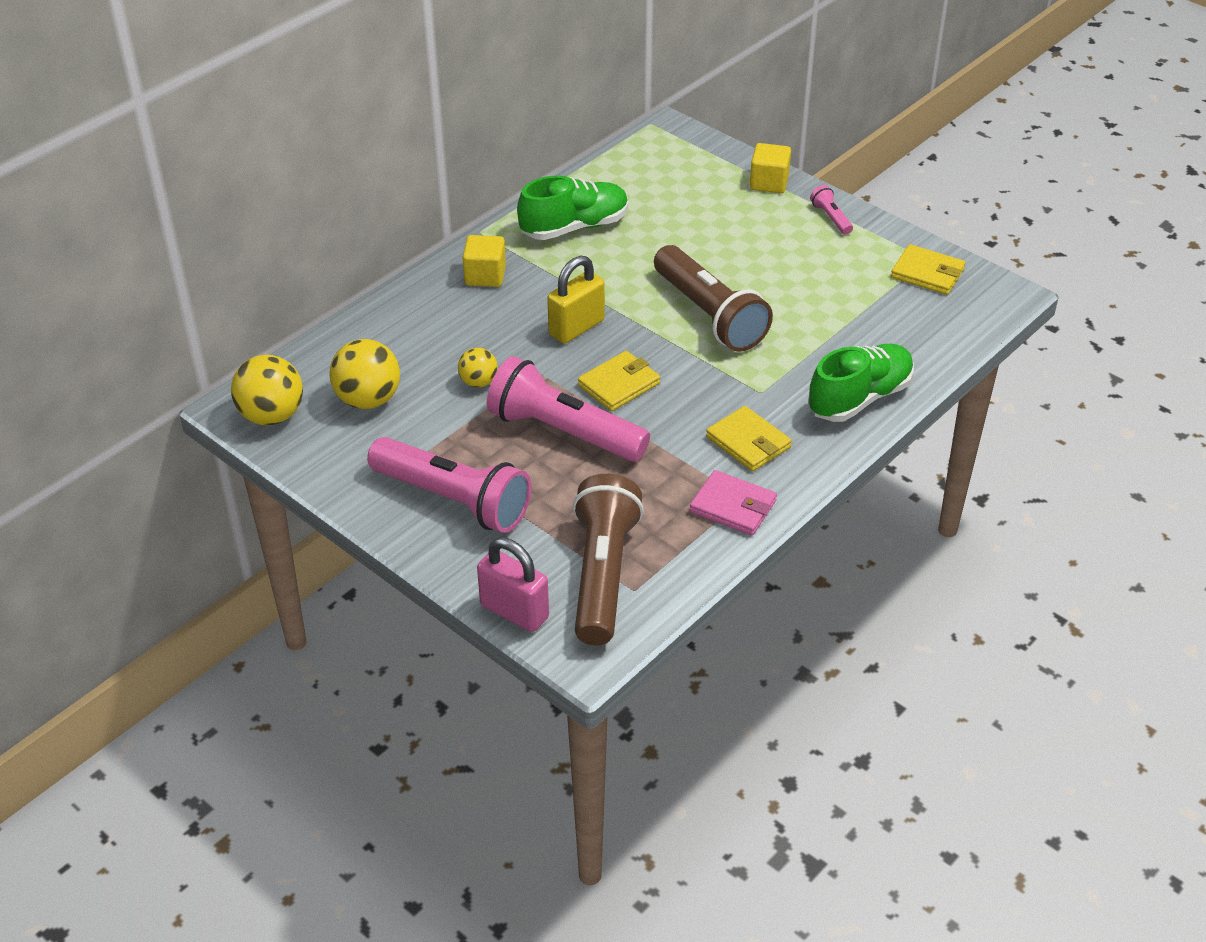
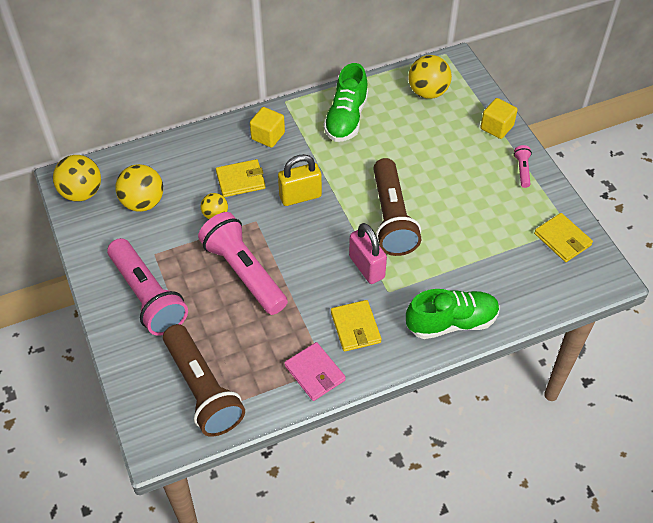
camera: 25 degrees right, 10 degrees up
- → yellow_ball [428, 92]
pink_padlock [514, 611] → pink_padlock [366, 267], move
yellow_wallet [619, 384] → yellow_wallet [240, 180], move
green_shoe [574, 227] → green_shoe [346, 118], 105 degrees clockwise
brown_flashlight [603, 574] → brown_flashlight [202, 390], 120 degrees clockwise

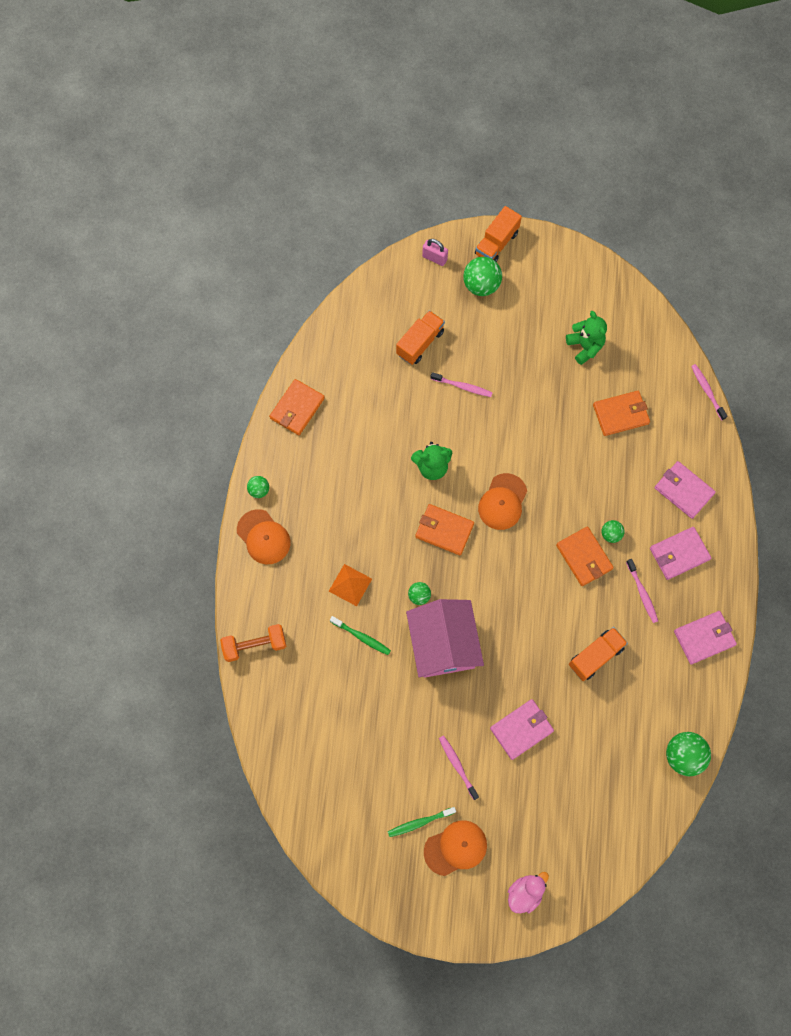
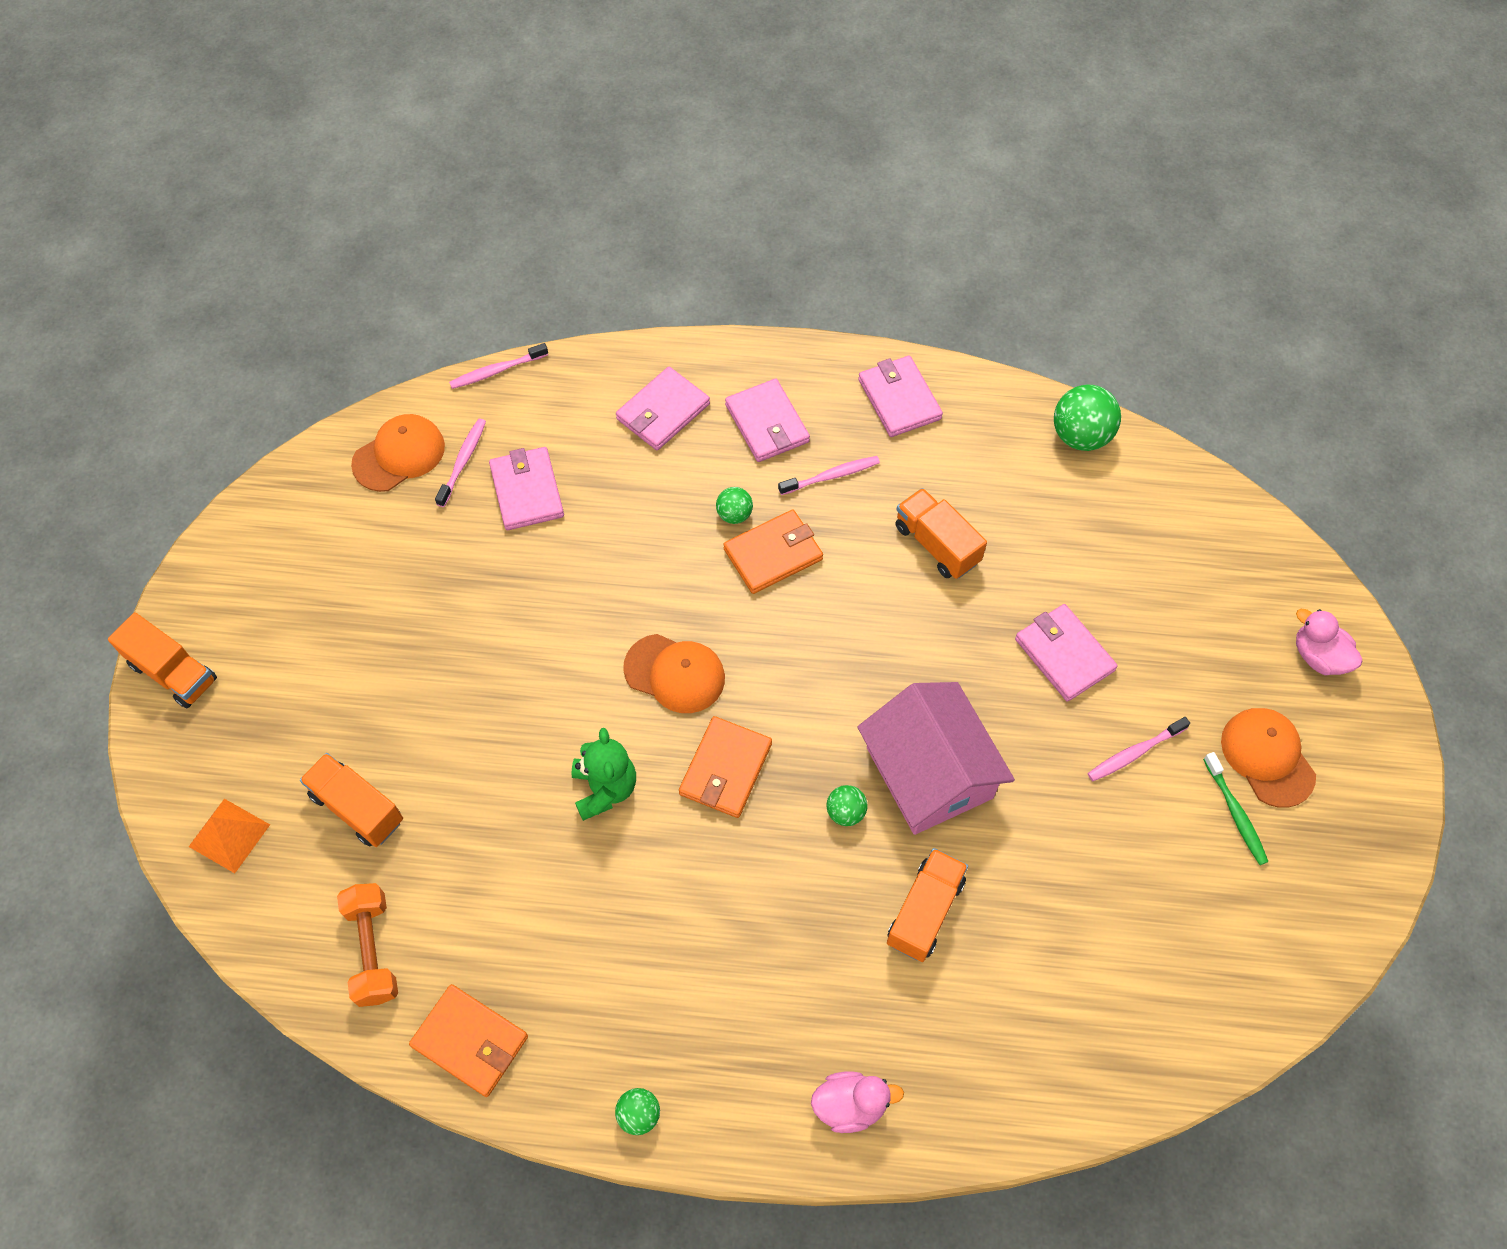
camera: 90 degrees left, 10 degrees down
pink_padlock [434, 258] → -
green_ball [481, 285] → -
green_teddy_bear [585, 346] → -
- → pink_duck [850, 1105]
orange_dumbbell [255, 645] → orange_dumbbell [373, 950], move
orange_cap [263, 537] → orange_cap [399, 455], move
orange_pyramid [350, 584] → orange_pyramid [229, 835], move
pink_toothbrush [462, 386] → pink_toothbrush [463, 461], move
green_toothbrush [361, 637] → orange_truck [925, 912]
orange_wallet [620, 414] → pink_wallet [527, 491]
pink_house [443, 644] → pink_house [929, 772], 75 degrees clockwise

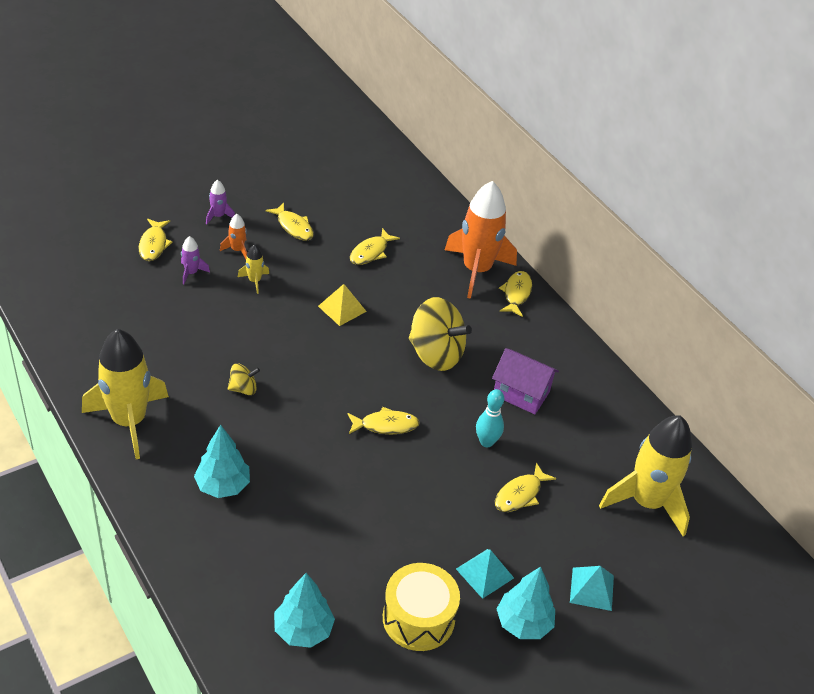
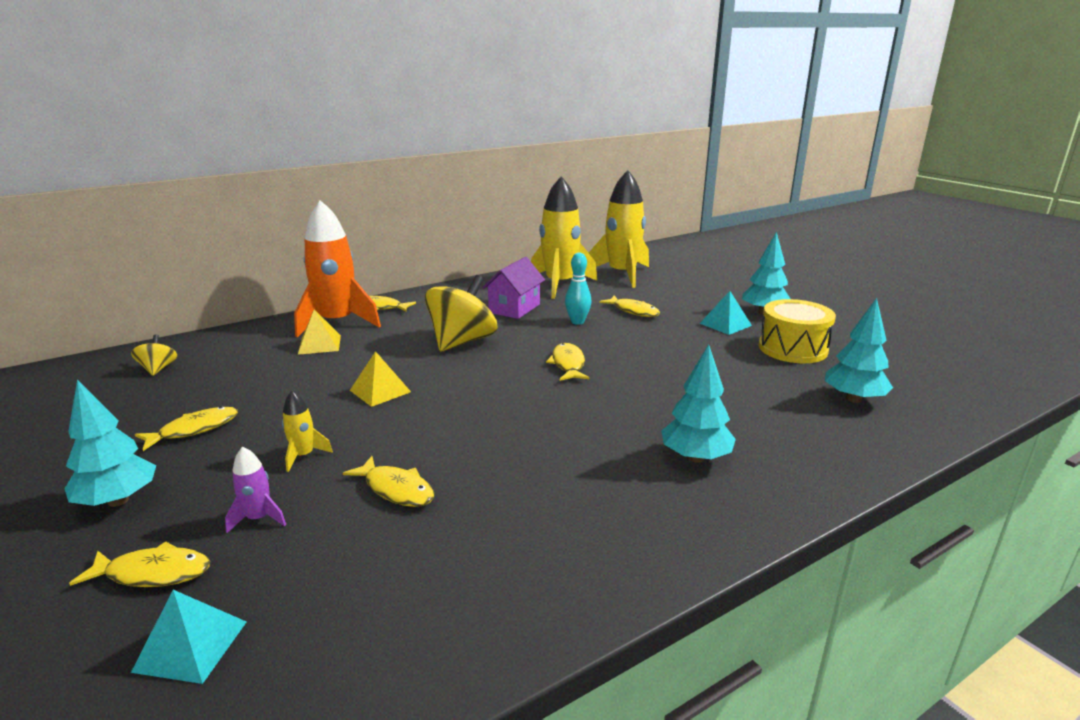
camera: 85 degrees left, 20 degrees down
orange_rocket [237, 250] → -
- → yellow_pyramid [319, 344]
yellow_rocket [129, 421] → yellow_rocket [560, 284], move
yellow_spinning_top [243, 389] → yellow_spinning_top [158, 369], move
yellow_fish [371, 252] → yellow_fish [396, 489], move
turquoise_pyramid [591, 589] → turquoise_pyramid [191, 646], move
purple_rocket [218, 216] → turquoise_tree [118, 500]

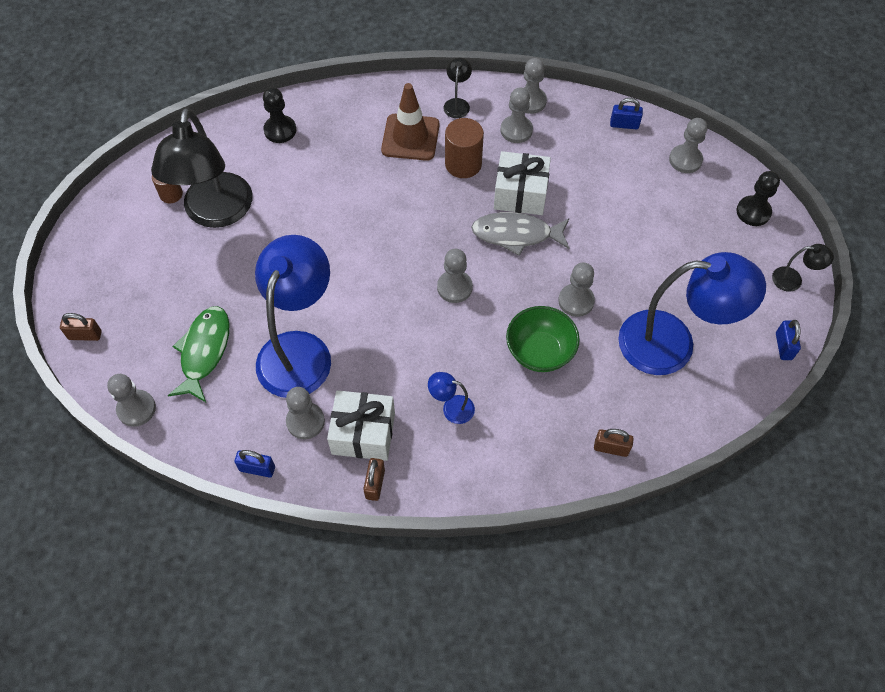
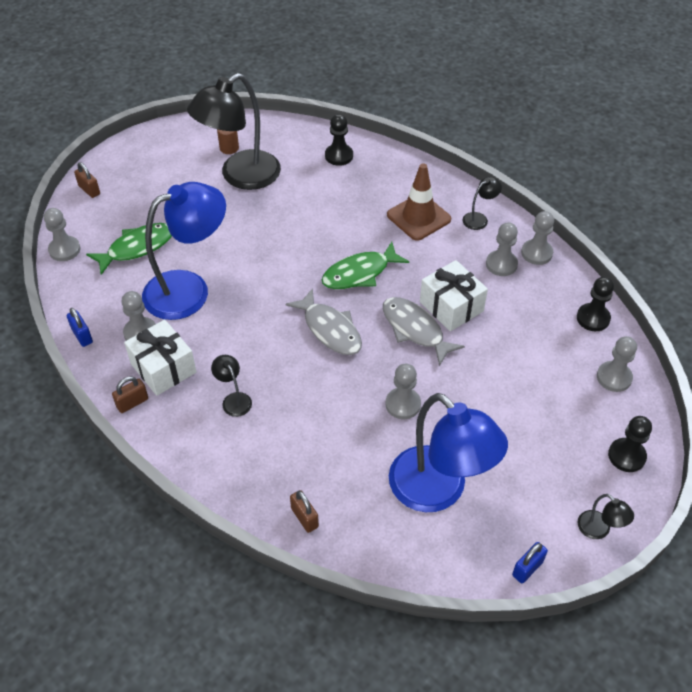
camera: 45 degrees right, 10 degrees down
brown_cylinder [463, 164] → -
green_bowl [540, 352] → -
- → green_fish [360, 273]
grey_pawn [454, 287] → grey_fish [330, 329]
blue_padlock [624, 124] → black_pawn [593, 318]
blue_lamp [451, 408] → black_lamp [234, 399]

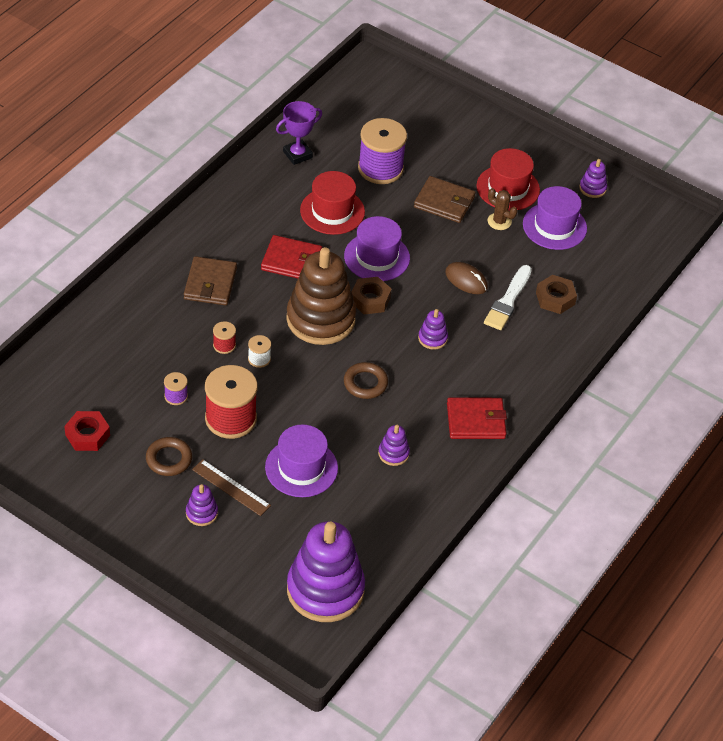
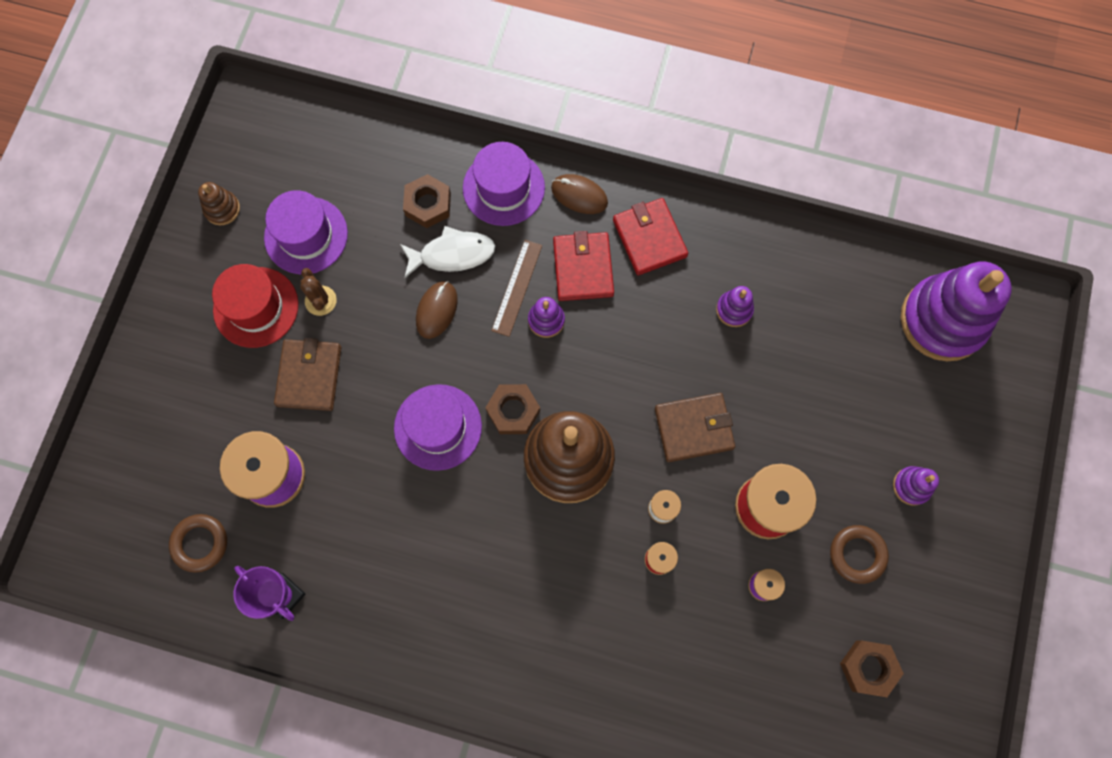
camera: 105 degrees left, 25 degrees up
red_hat [332, 211] → -
- → brown_mouse [579, 195]
brown_wallet [210, 284] → brown_wallet [694, 428], move
brown_ruler [231, 487] → brown_ruler [517, 287], move
red_wallet [291, 261] → red_wallet [583, 268], move
purple_hat [301, 468] → purple_hat [503, 188], move
brown_ring [365, 383] → brown_ring [200, 543], move
white_brush [508, 301] → white_fish [452, 254]
red_nut [87, 435] → brown_nut [868, 668]
purple_stacking_toy [592, 188] → brown_stacking_toy [222, 209]
brown_cactus [499, 221] → brown_cactus [320, 301], 45 degrees counterclockwise

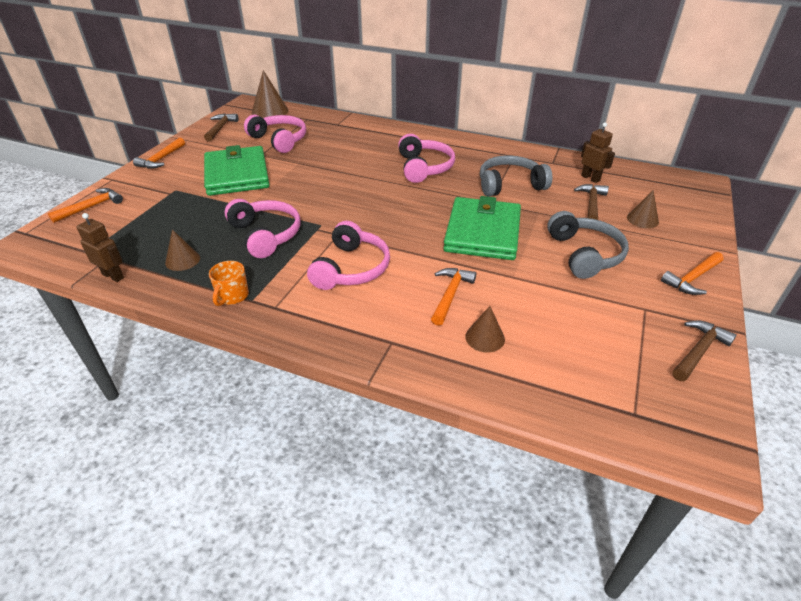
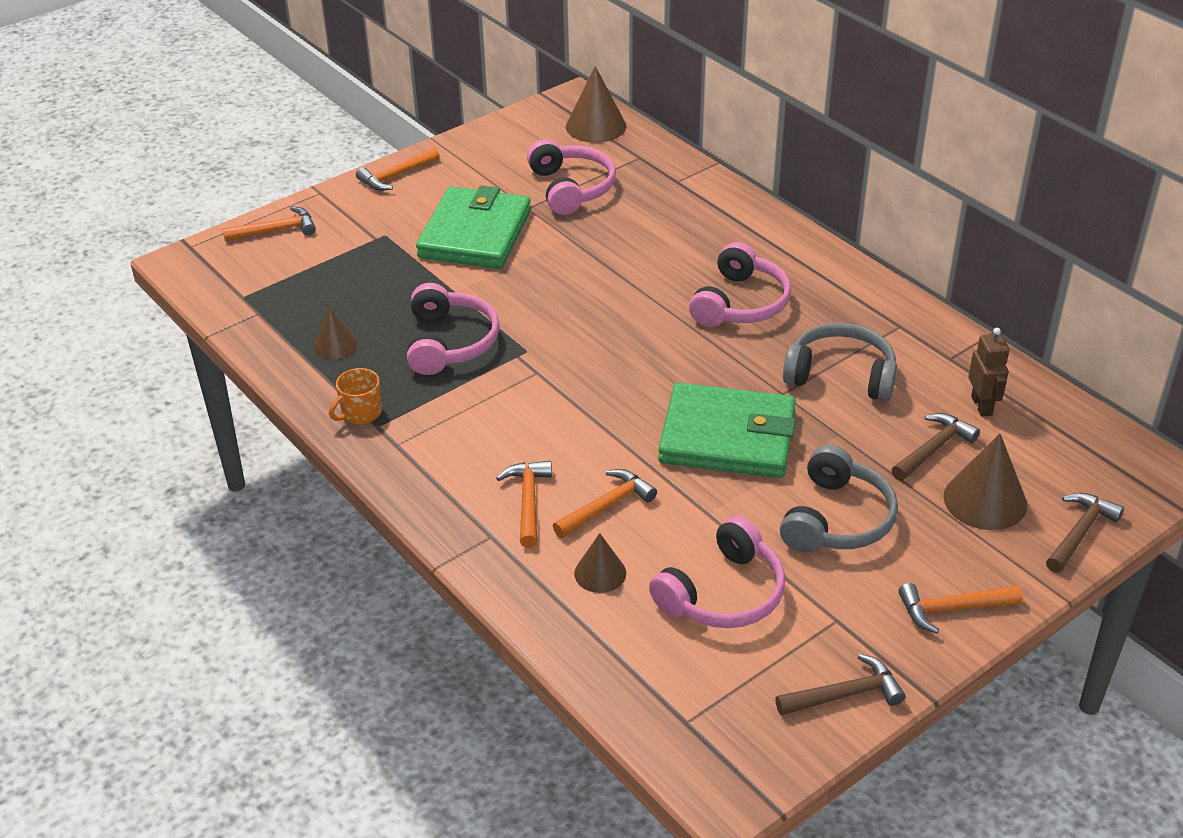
camera: 30 degrees right, 0 degrees up
brown_robot [113, 276] → -
- → orange_hammer [528, 501]
brown_hammer [220, 128] → brown_hammer [1079, 532], move
pink_headphones [351, 268] → pink_headphones [723, 593], move
green_wallet [482, 232] → green_wallet [727, 437], 60 degrees clockwise
brown_cone [642, 219] → brown_cone [985, 500], x1.65

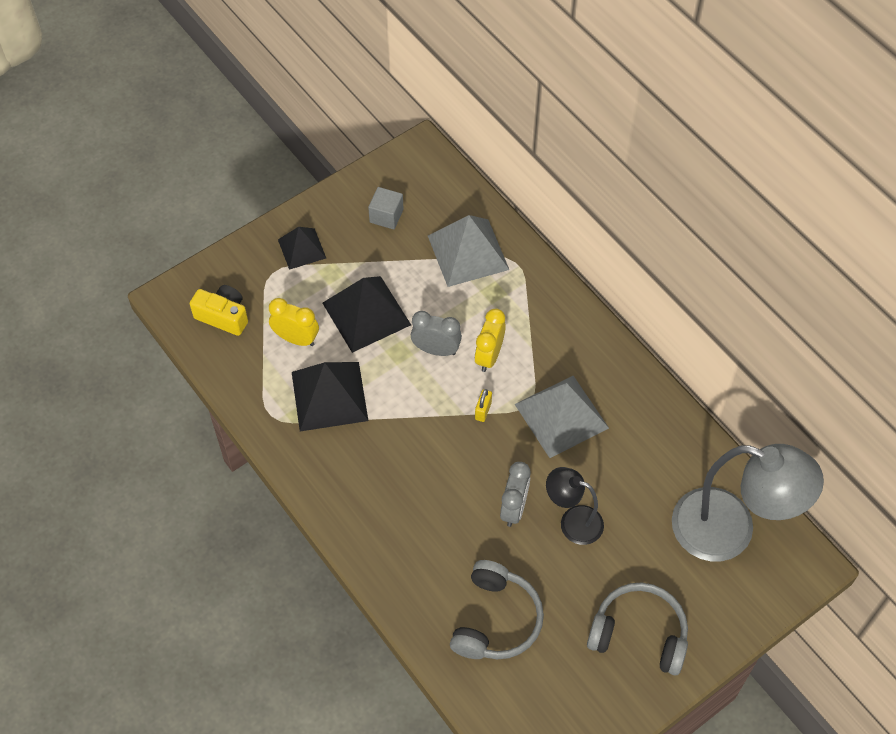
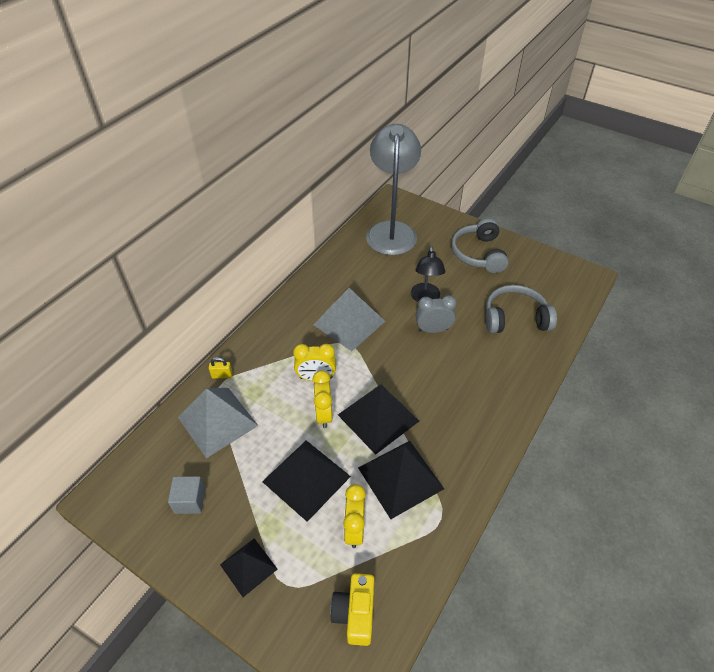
camera: 110 degrees left, 10 degrees down
- → black_pyramid [378, 417]
yellow_padlock [483, 411] → yellow_padlock [222, 375], move
grey_clock [436, 350] → yellow_clock [323, 414]

